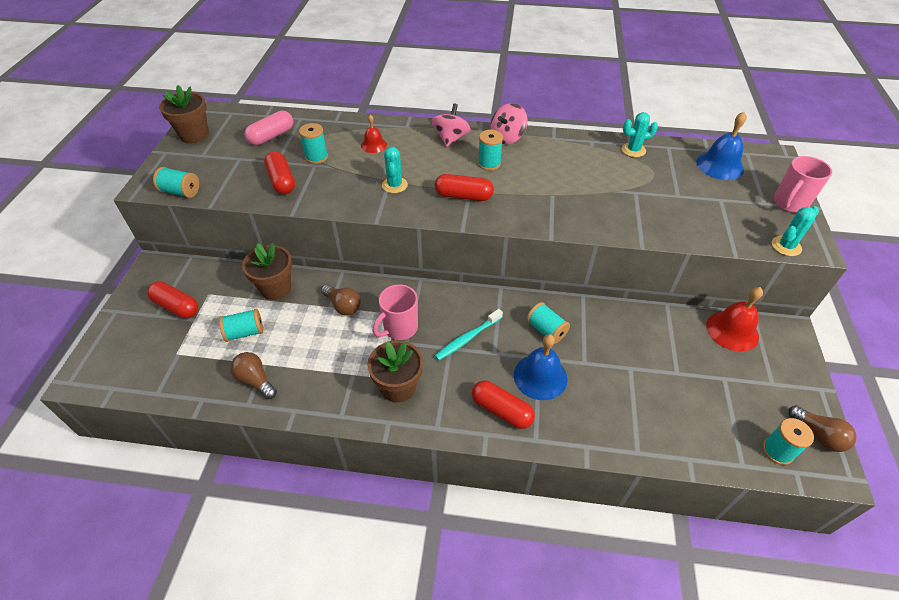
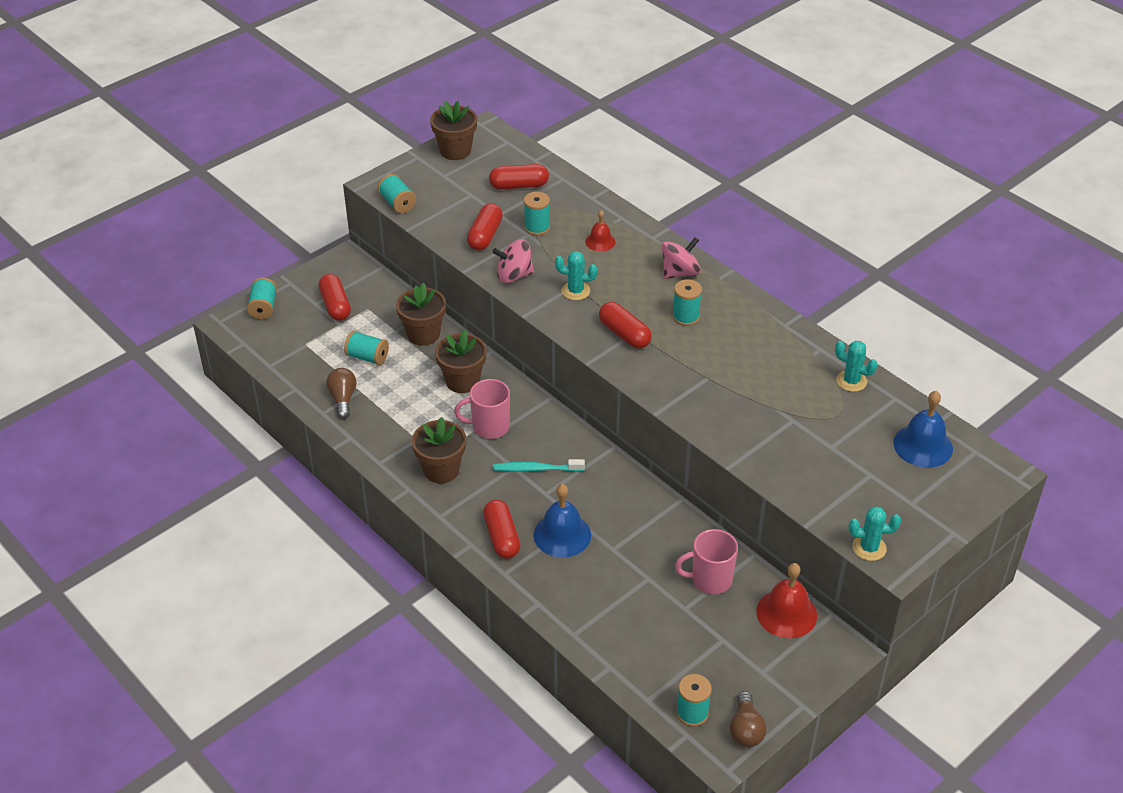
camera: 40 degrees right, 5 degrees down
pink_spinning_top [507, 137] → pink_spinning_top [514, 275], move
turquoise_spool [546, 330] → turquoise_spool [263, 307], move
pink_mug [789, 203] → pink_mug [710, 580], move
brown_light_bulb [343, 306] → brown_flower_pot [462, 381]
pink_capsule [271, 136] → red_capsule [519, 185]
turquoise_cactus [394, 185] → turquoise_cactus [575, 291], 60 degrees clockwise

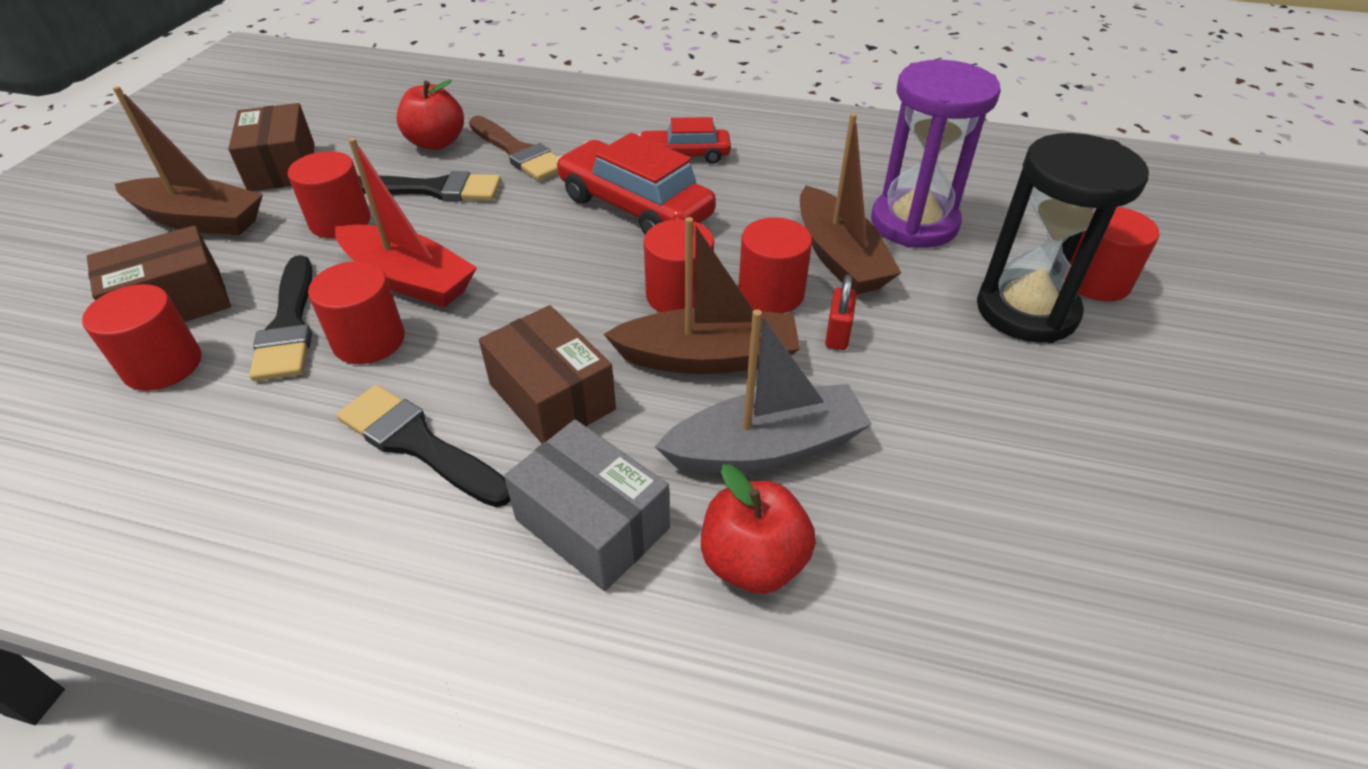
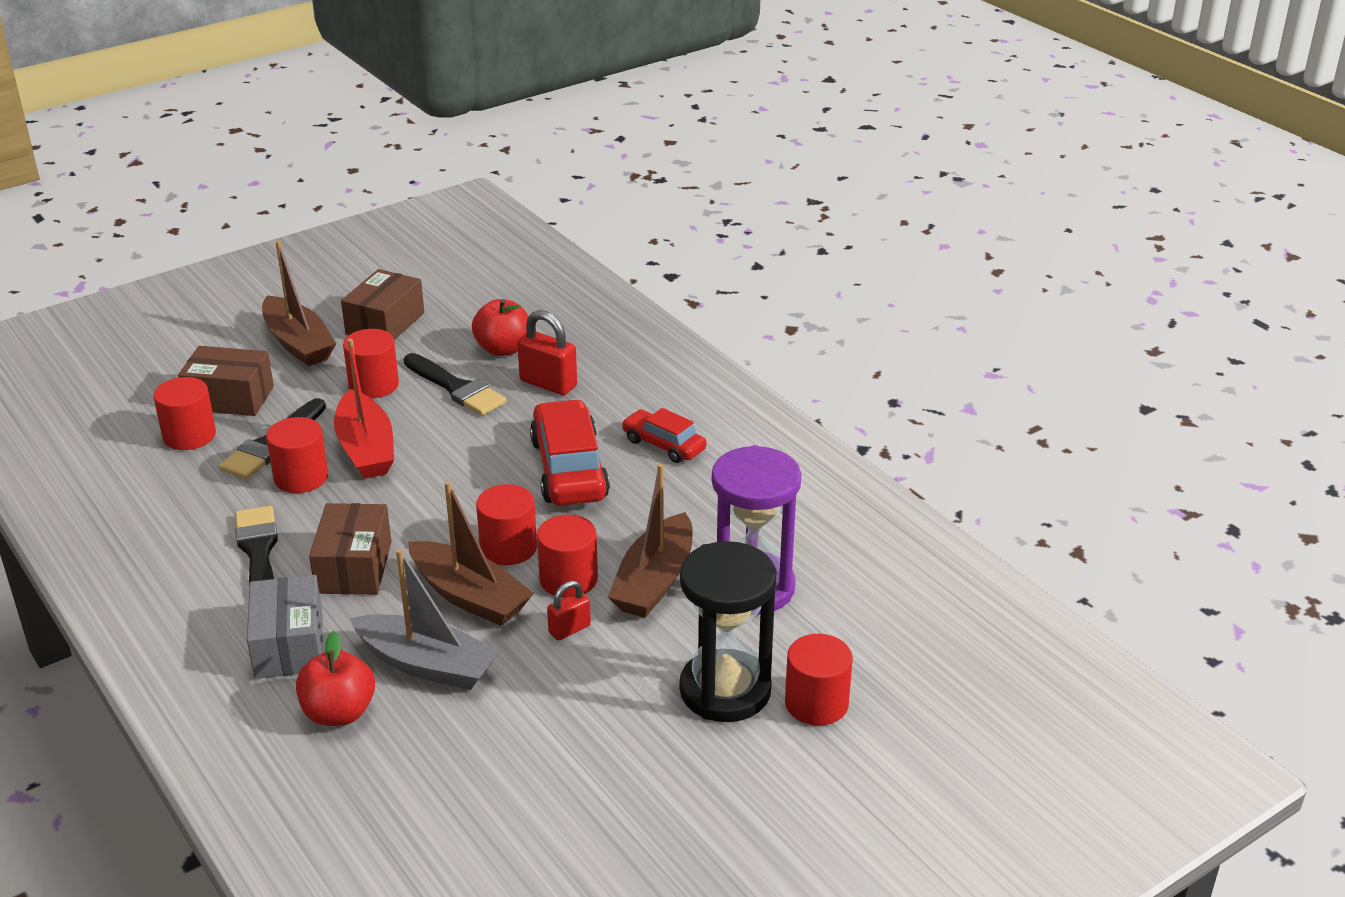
camera: 40 degrees right, 10 degrees down
brown_brush [518, 152] → red_padlock [548, 384]

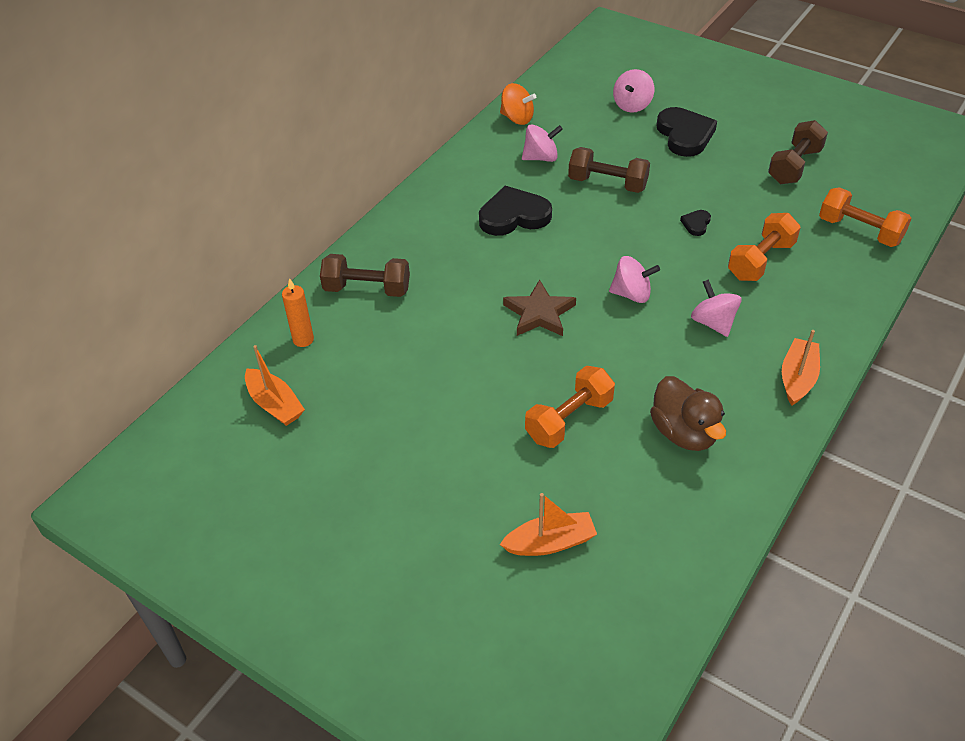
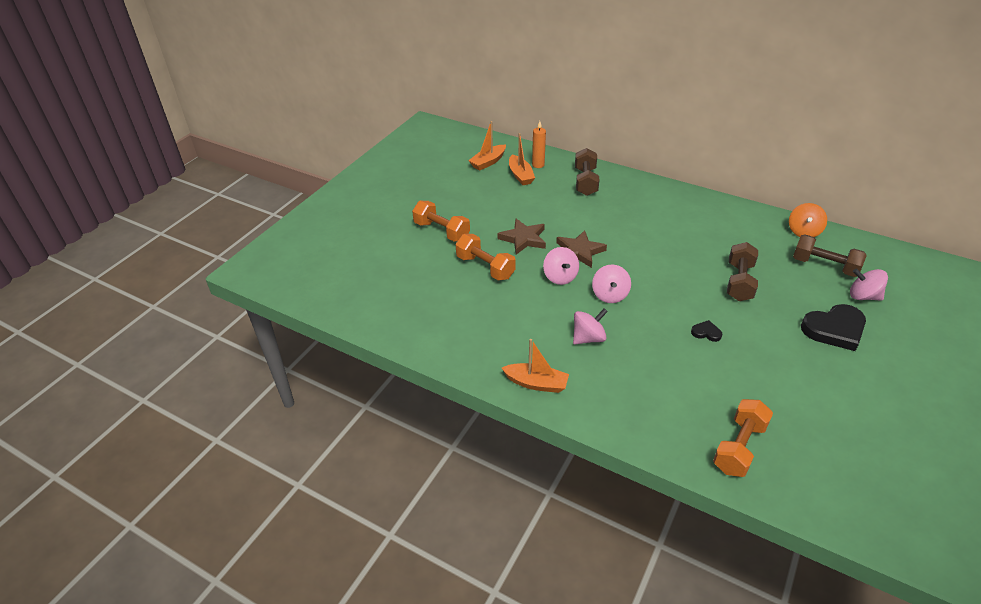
camera: 85 degrees right, 5 degrees down
black_heart [514, 216] → -
brown_duck [684, 433] → -
- → brown_star [523, 239]
orange_boat [550, 542] → orange_boat [520, 175], move
pink_spinning_top [541, 158] → pink_spinning_top [560, 277], move
orange_dumbbell [761, 260] → orange_dumbbell [441, 231], move
brown_dumbbell [794, 166] → brown_dumbbell [824, 266], move

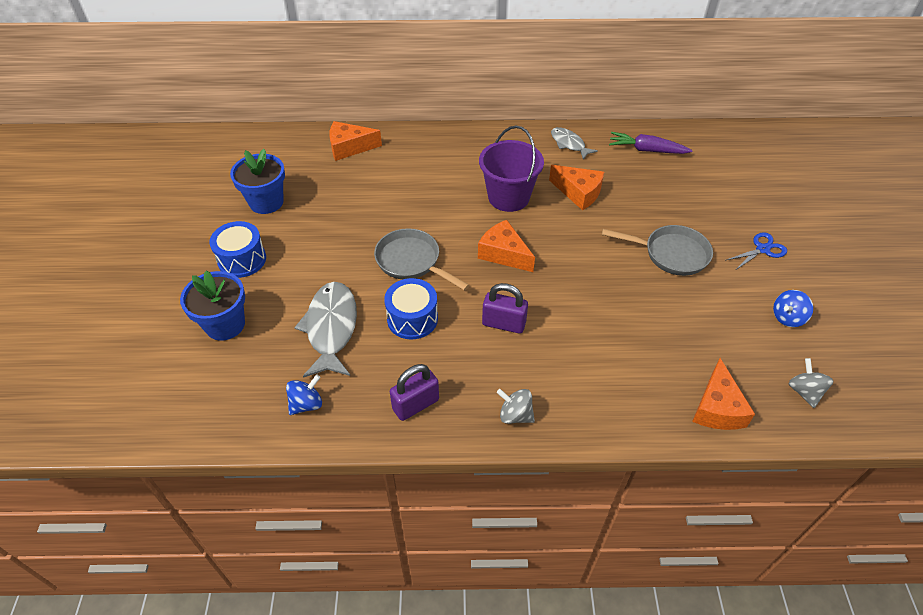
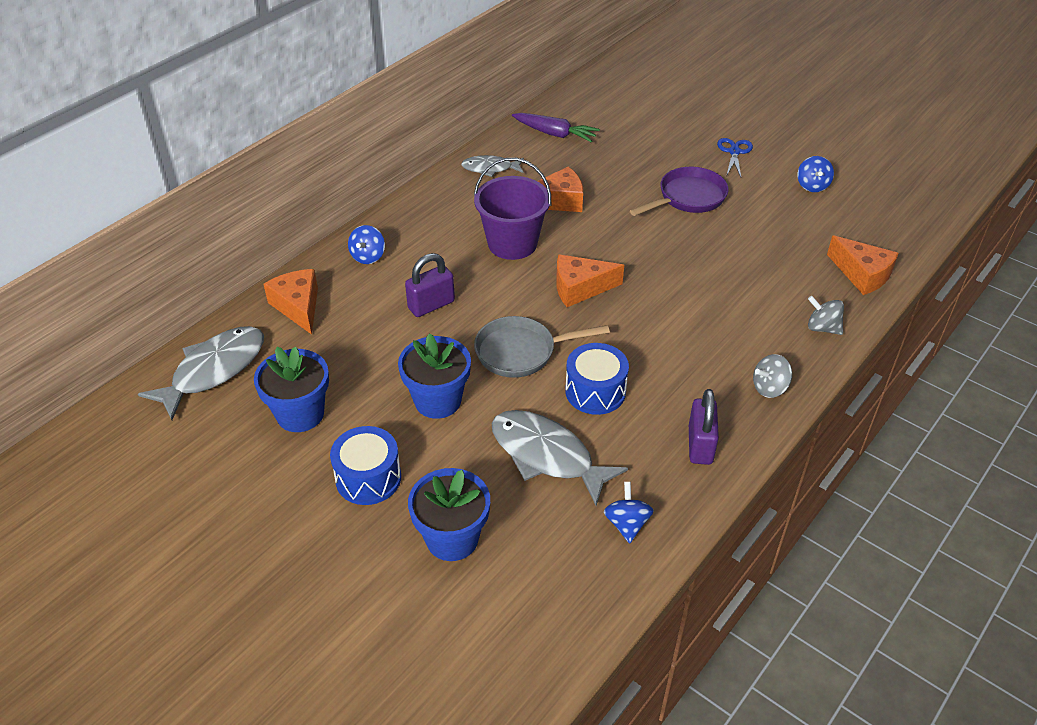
camera: 50 degrees left, 5 degrees down
- → grey_fish [214, 370]
- → blue_spinning_top [368, 256]
- → blue_flower_pot [437, 401]
purple_padlock [503, 324] → purple_padlock [431, 305], move
grey_spinning_top [804, 391] → grey_spinning_top [822, 328], move
grey_pan [671, 254] → purple_pan [688, 198]
orange_cheese [349, 147] → orange_cheese [298, 306], 120 degrees clockwise
purple_carrot [646, 150] → purple_carrot [555, 134], 120 degrees counterclockwise

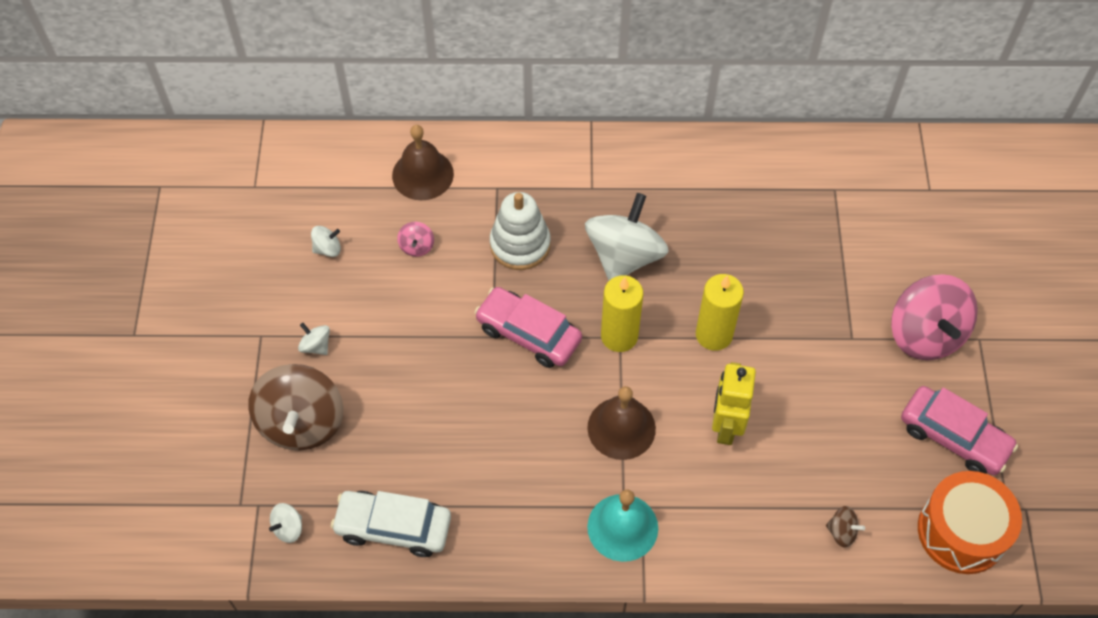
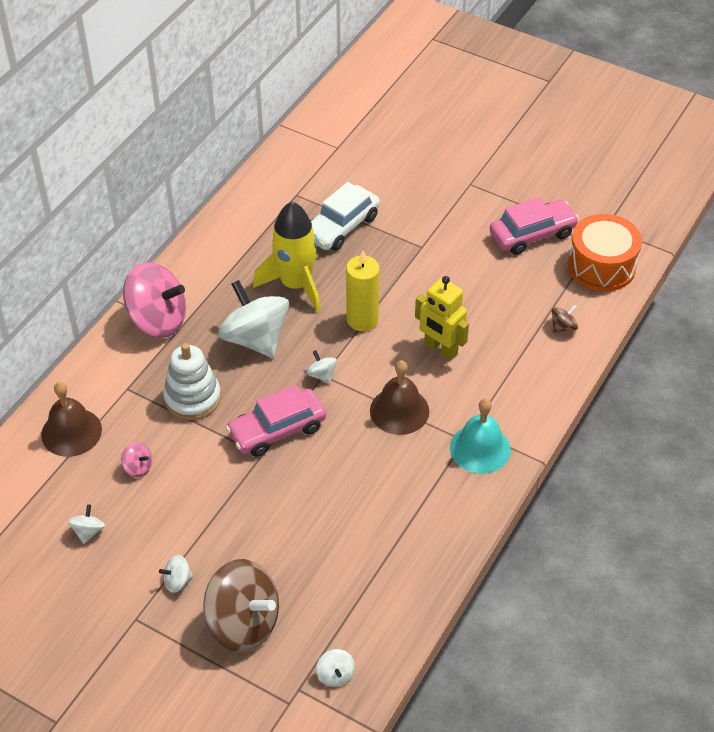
camera: 60 degrees left, 10 degrees down
- → yellow_rocket [296, 285]
white_car [393, 527] → white_car [341, 227], move
pink_spinning_top [925, 334] → pink_spinning_top [158, 320], move
yellow_candle [619, 336] → white_spinning_top [322, 375]

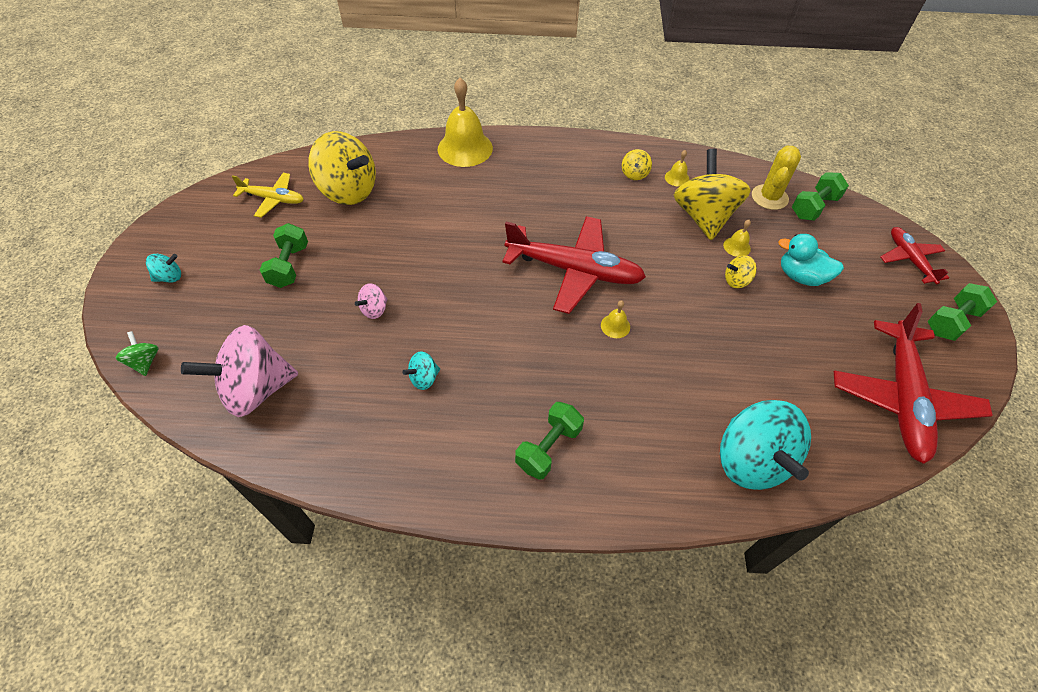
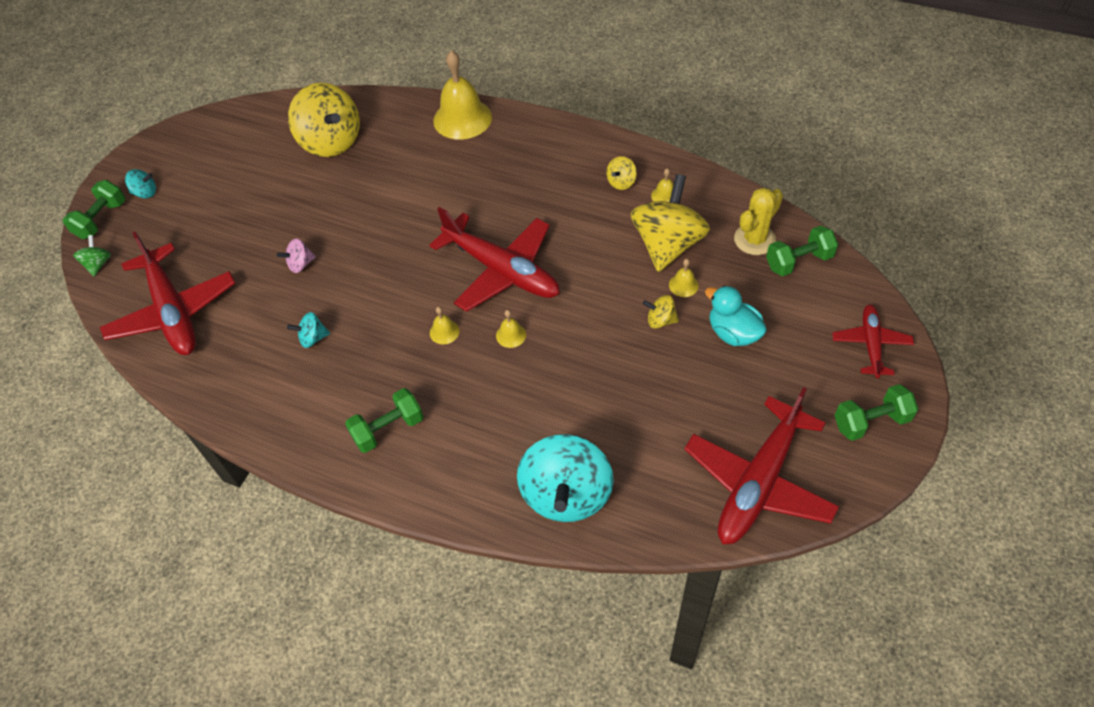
camera: 25 degrees right, 0 degrees up
yellow_plane [273, 199] → -
- → yellow_bell [444, 332]
green_dumbbell [289, 266] → green_dumbbell [101, 220], move
pink_spinning_top [256, 389] → red_plane [173, 311]

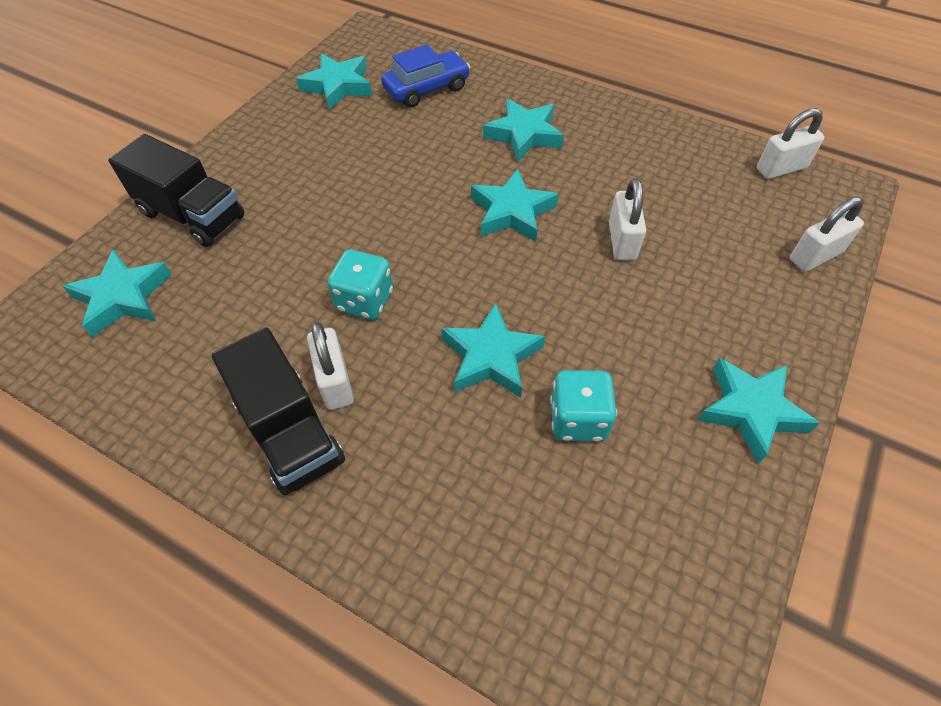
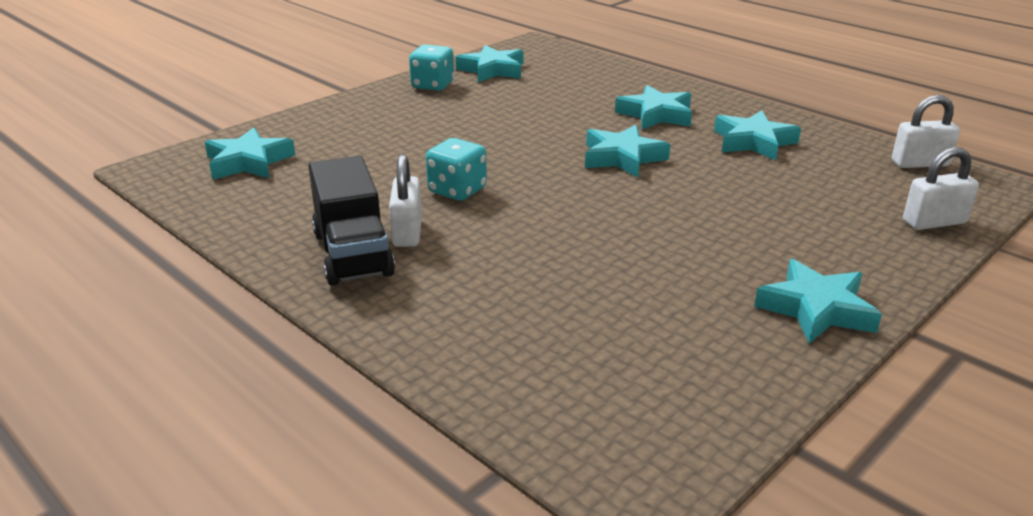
camera: 15 degrees right, 25 degrees down
black_truck [192, 215] → -
blue_car [426, 89] → -
white_padlock [622, 241] → -
turquoise_star [491, 357] → turquoise_star [753, 142], move
turquoise_dice [578, 419] → turquoise_dice [432, 85], move

